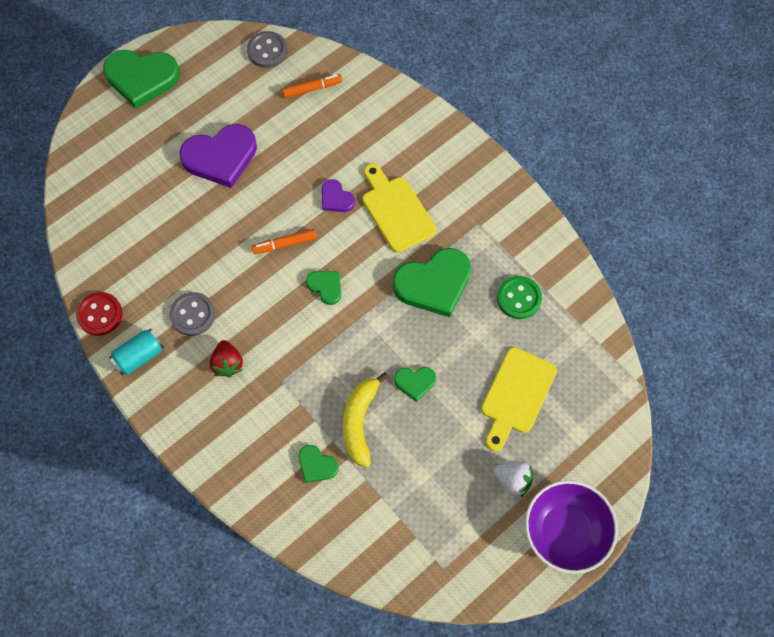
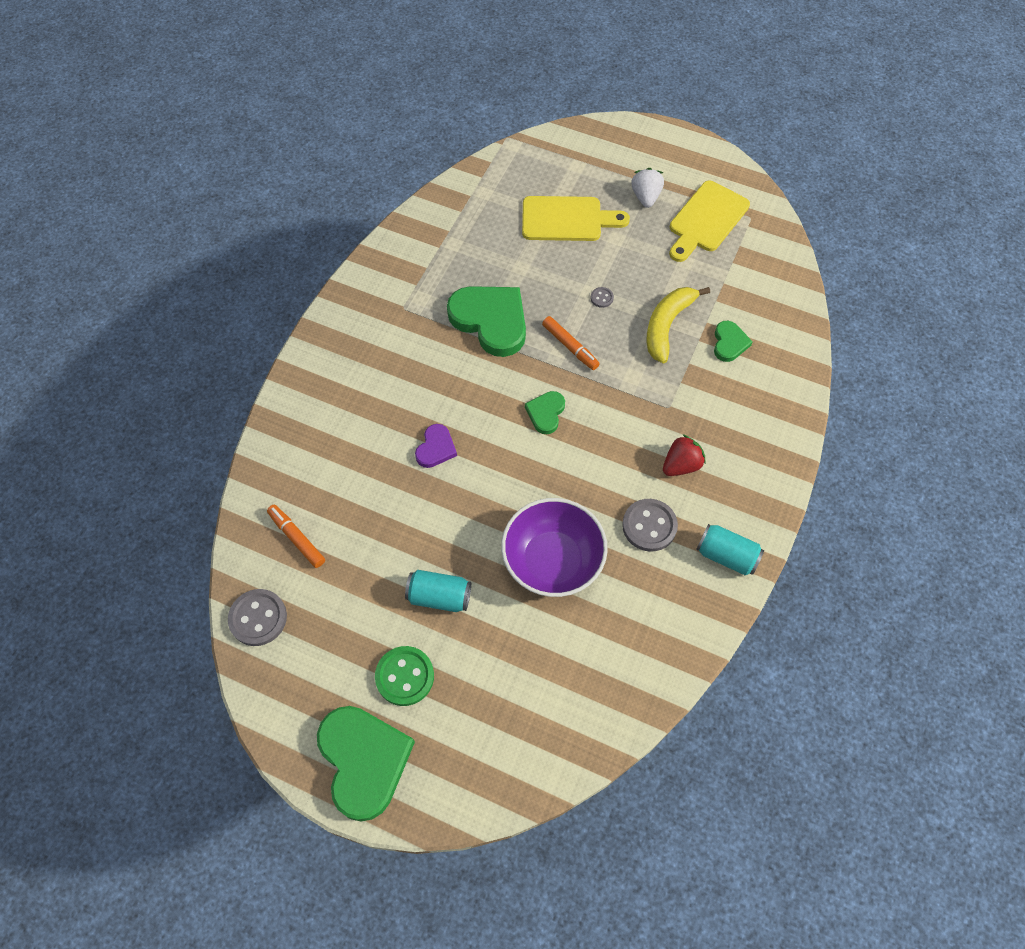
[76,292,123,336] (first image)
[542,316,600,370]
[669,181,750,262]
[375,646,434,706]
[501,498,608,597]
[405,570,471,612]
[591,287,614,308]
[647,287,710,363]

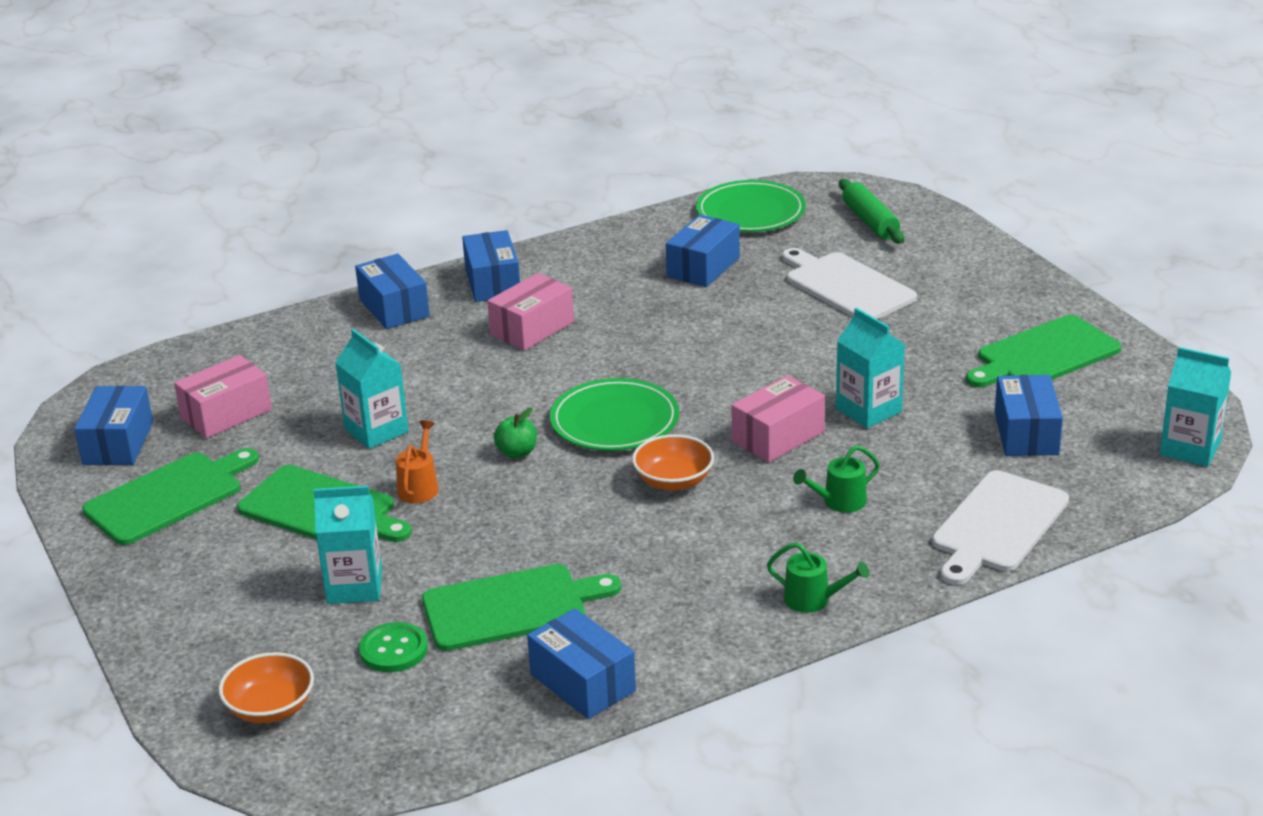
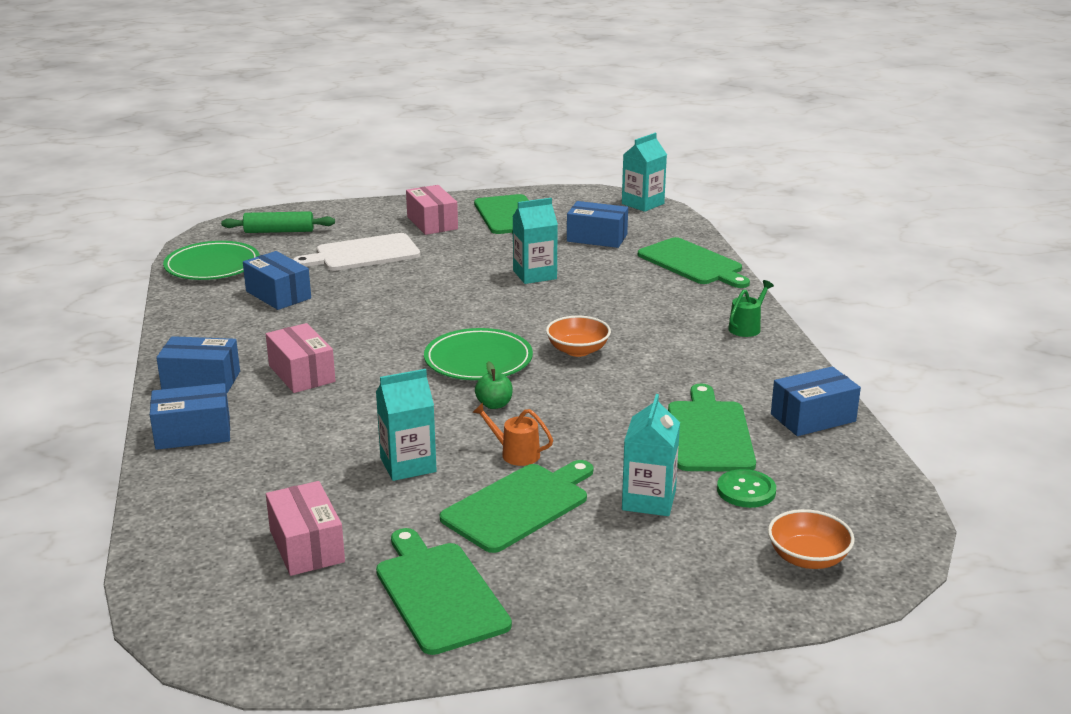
[74,386,153,465] (first image)
[793,445,880,513] (first image)
[406,185,458,235]
[638,237,750,288]

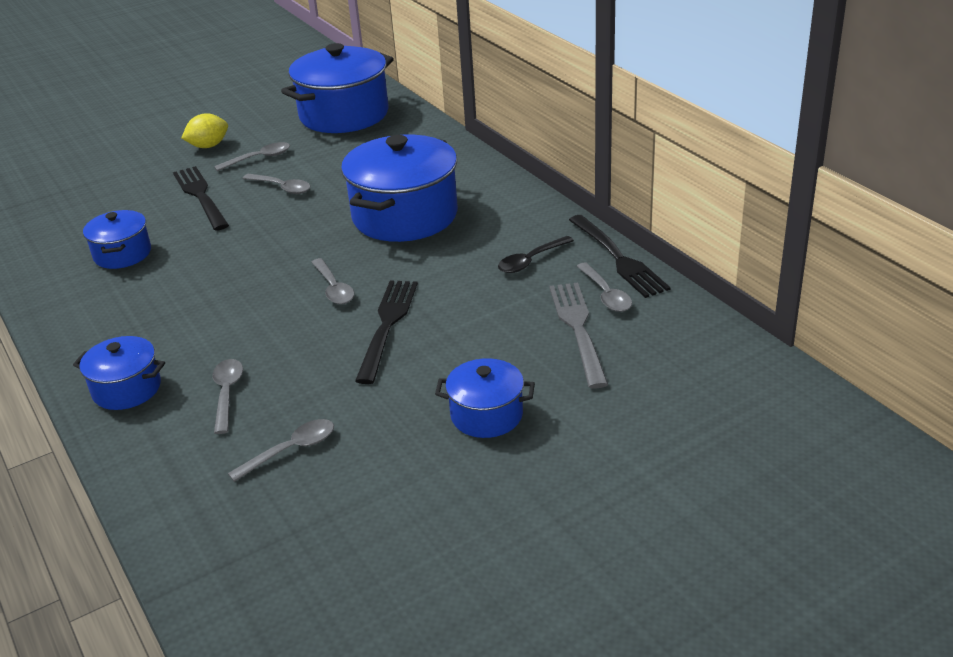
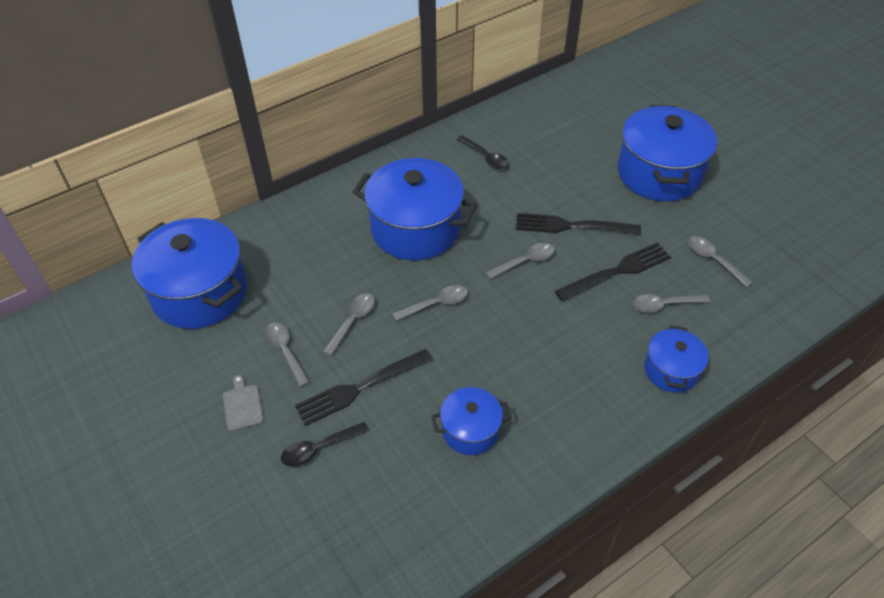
[549,283,608,389] (first image)
[281,422,368,467]
[555,243,671,301]
[393,285,468,321]
[223,375,264,431]
[618,105,717,201]

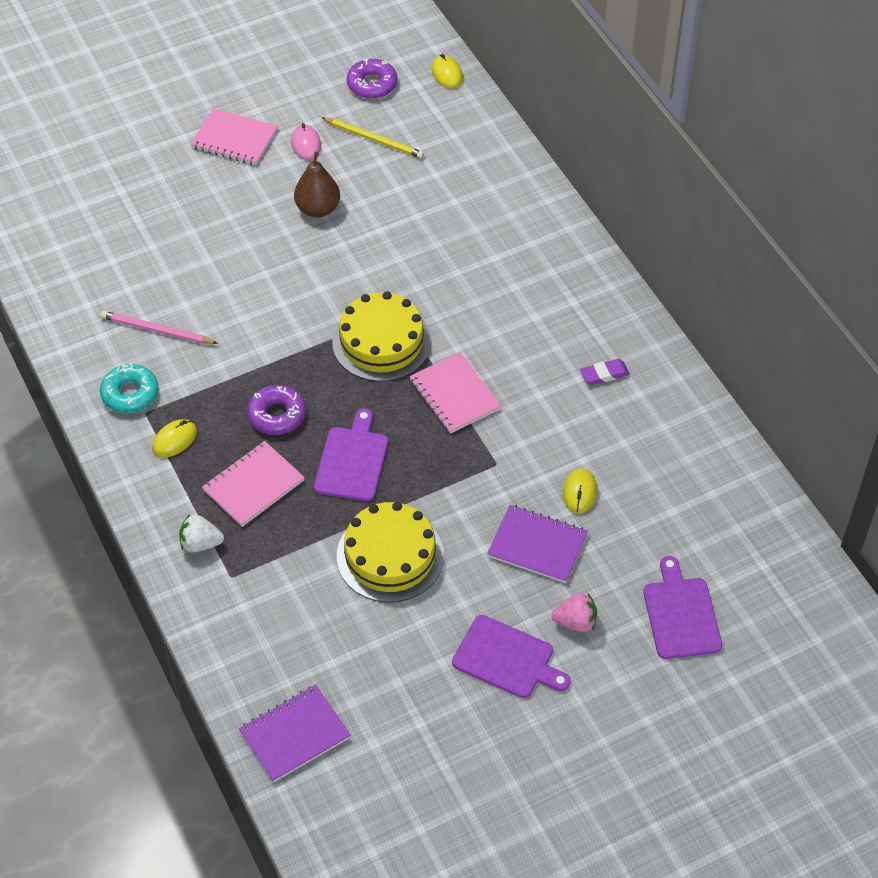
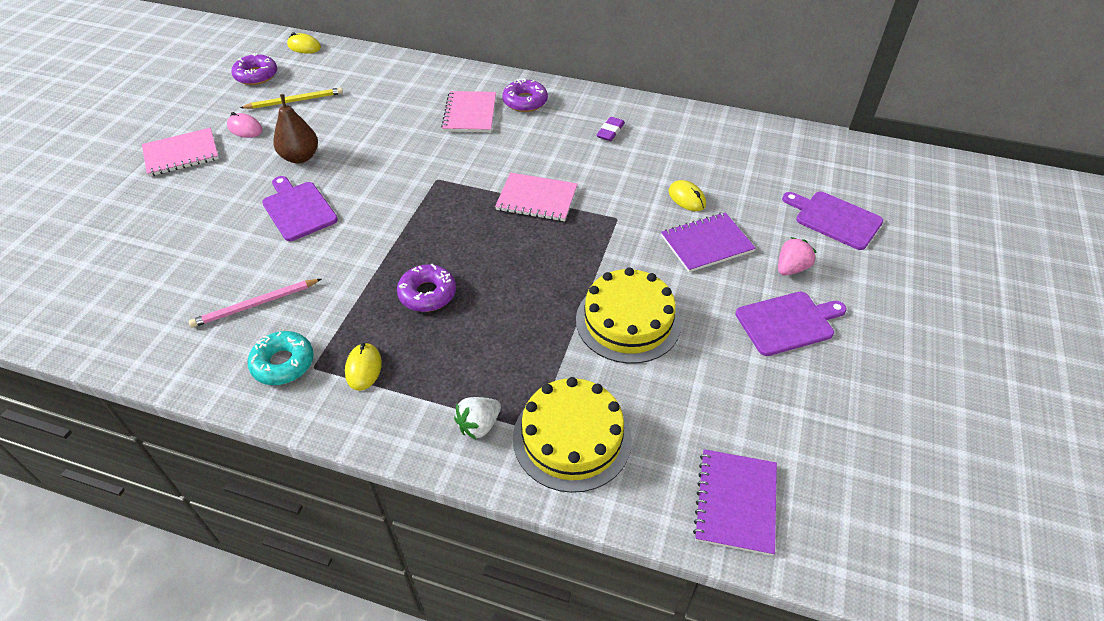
[502,78,548,112]
[441,91,496,132]
[262,176,338,241]
[513,377,632,493]

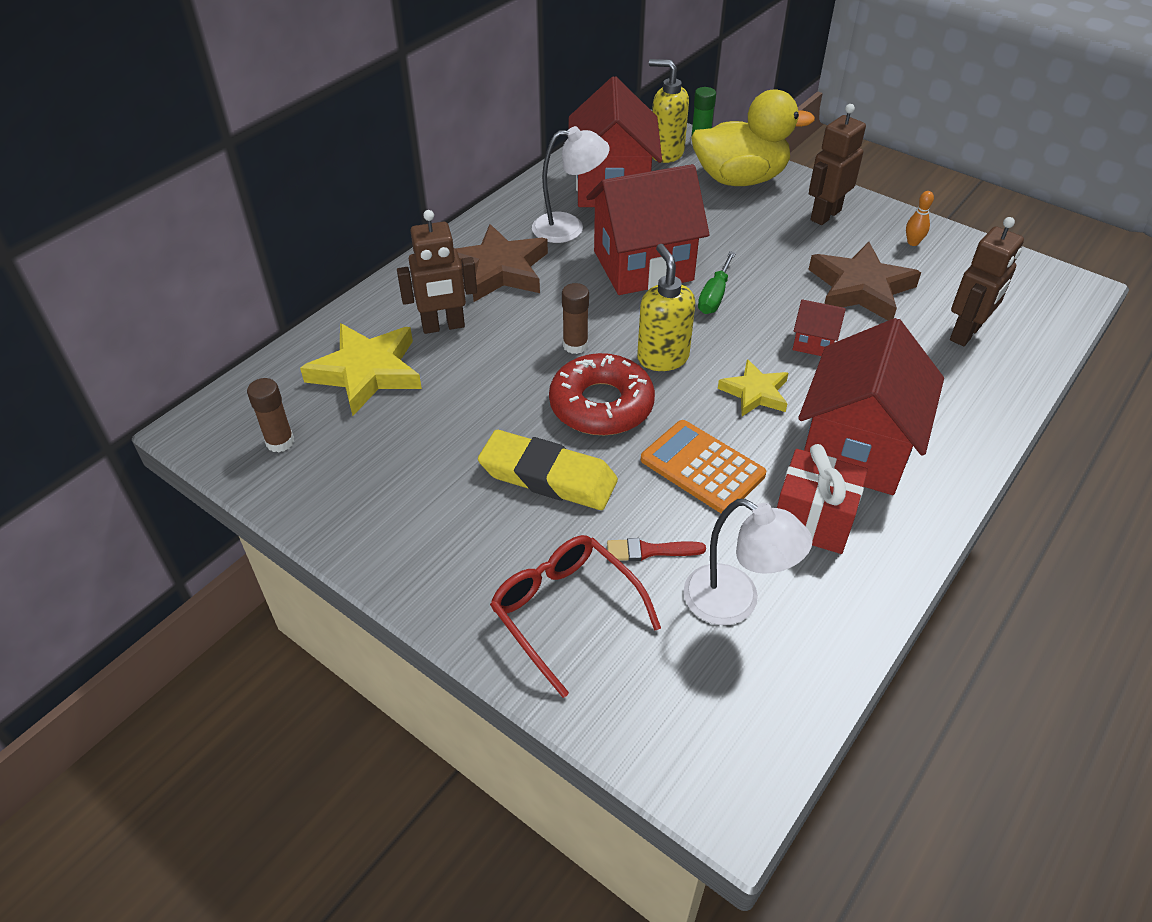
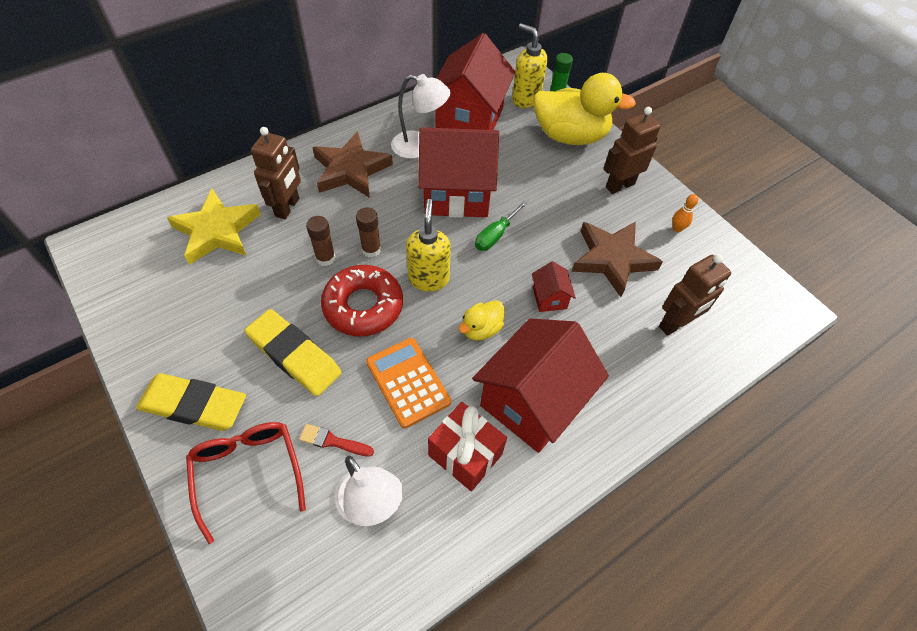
[136,373,246,431]
[306,216,336,266]
[458,300,505,341]
[251,127,301,219]
[532,261,576,312]

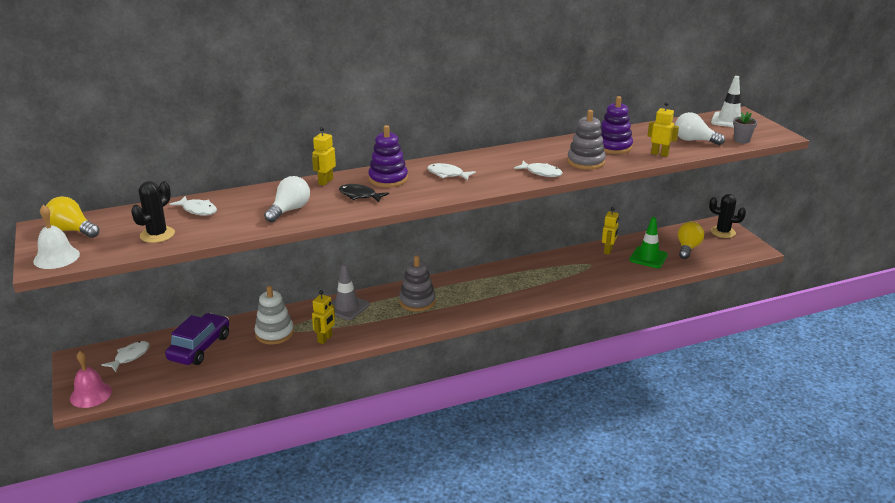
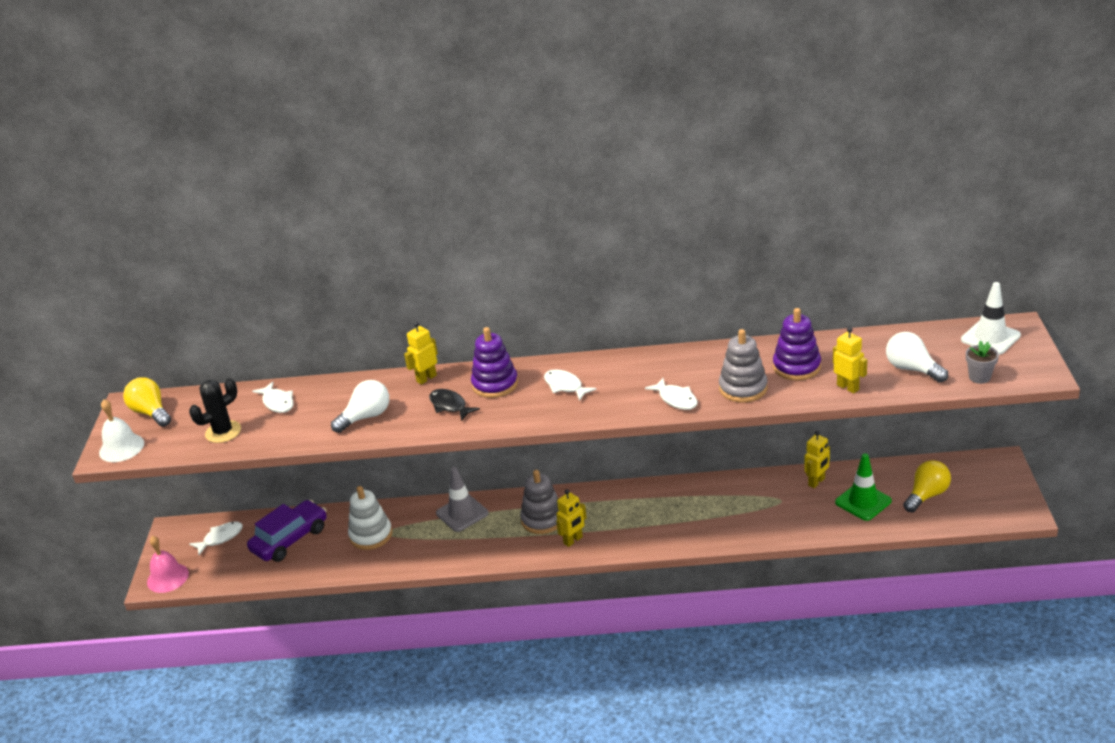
[709,194,746,238] (first image)
[556,489,587,547]

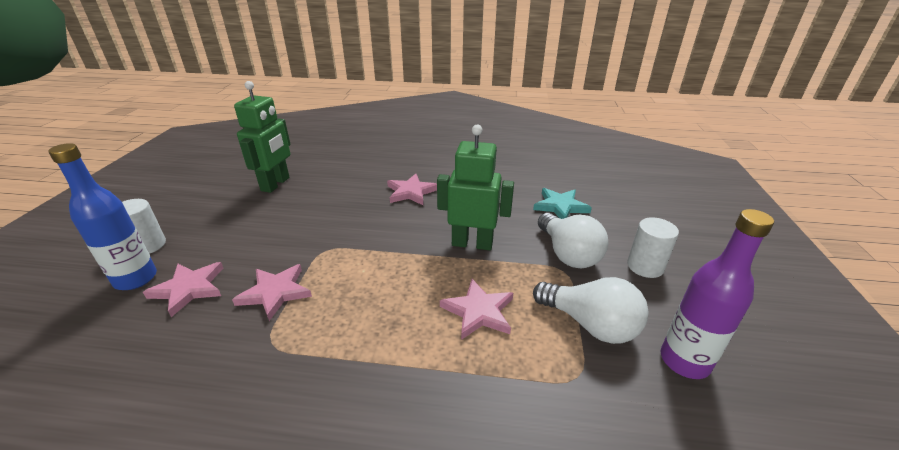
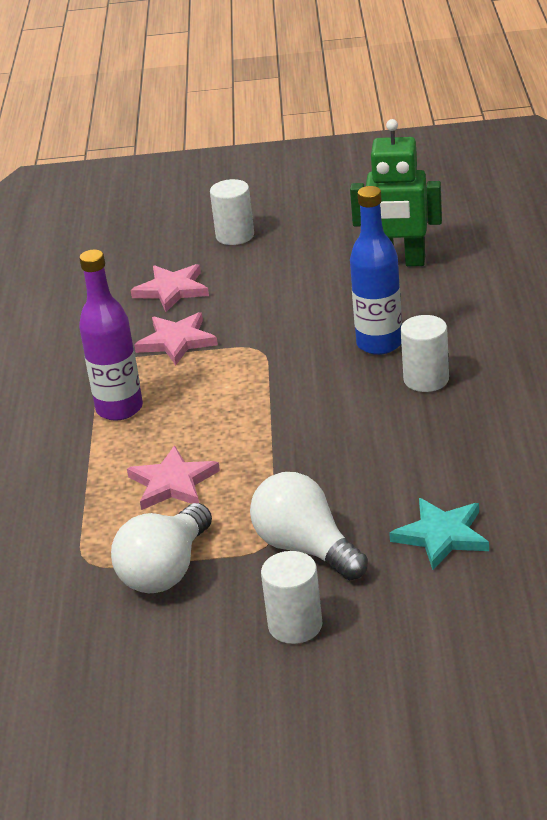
[437,125,514,250] (first image)
[350,186,402,355]
[79,249,143,420]
[401,315,449,392]
[250,472,368,580]

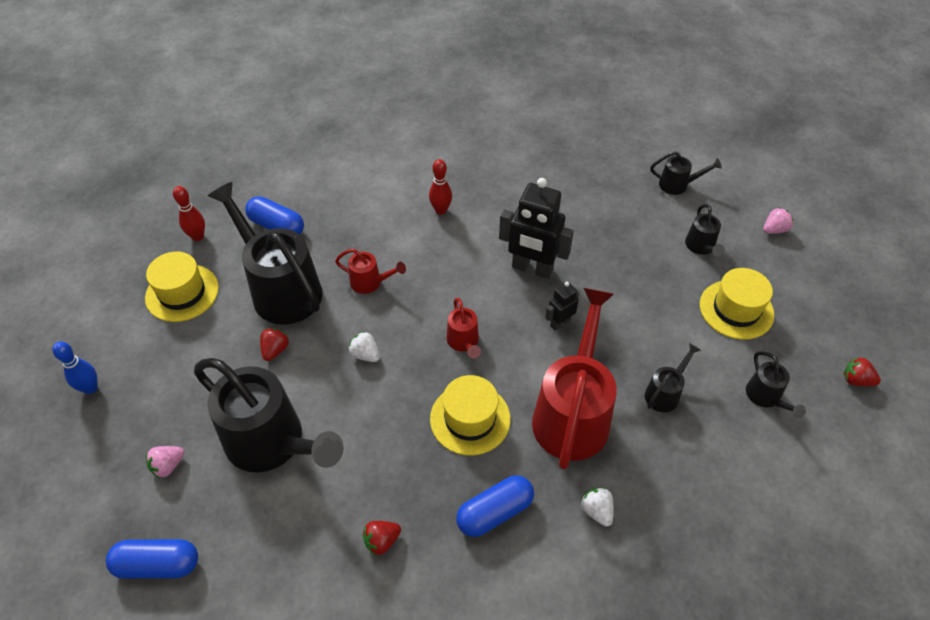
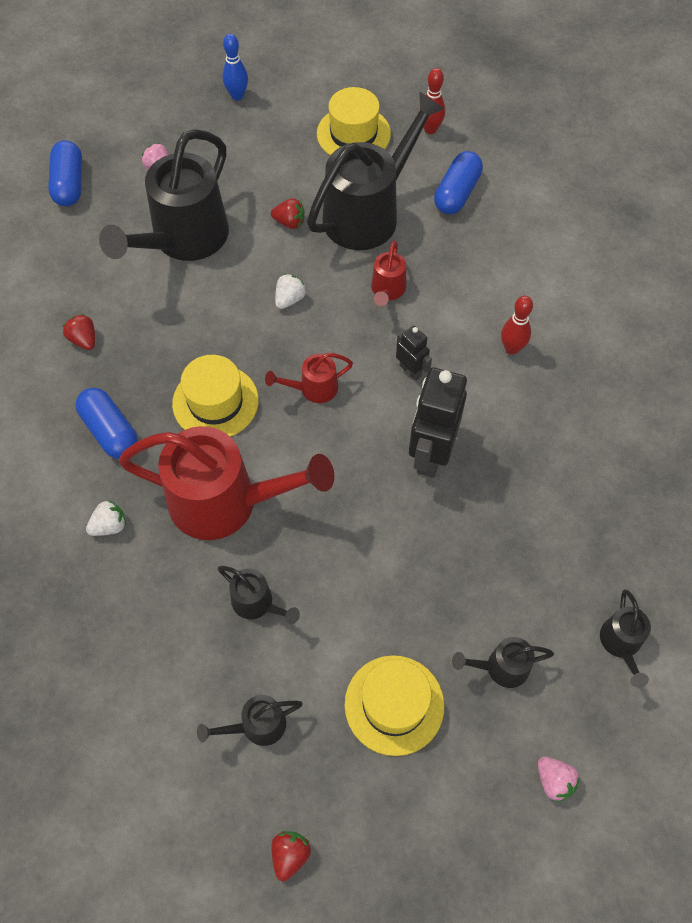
[396,326,432,381]

